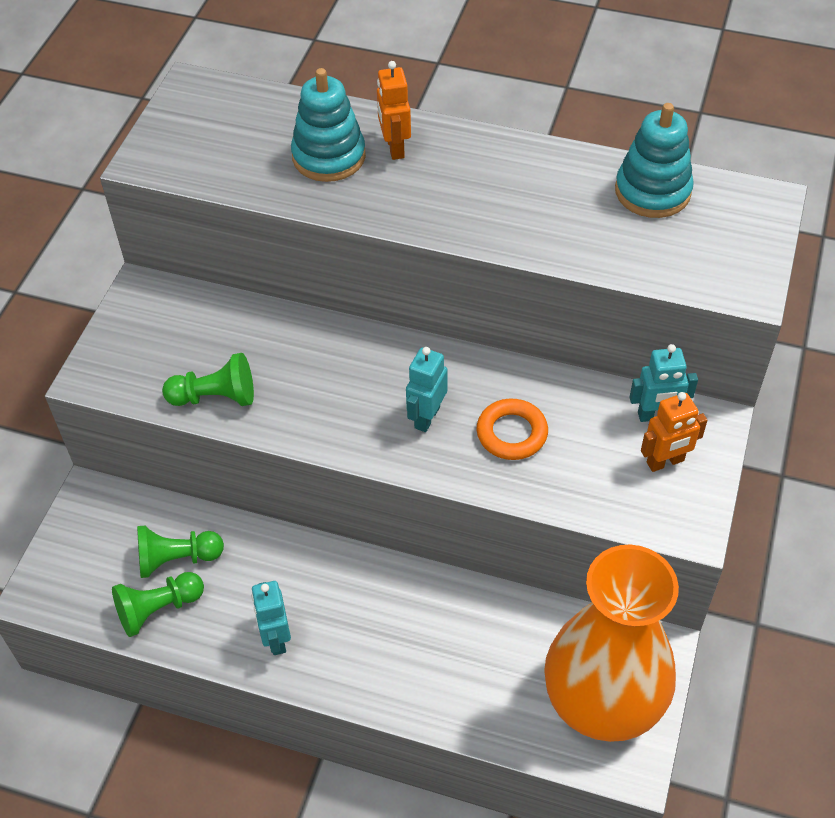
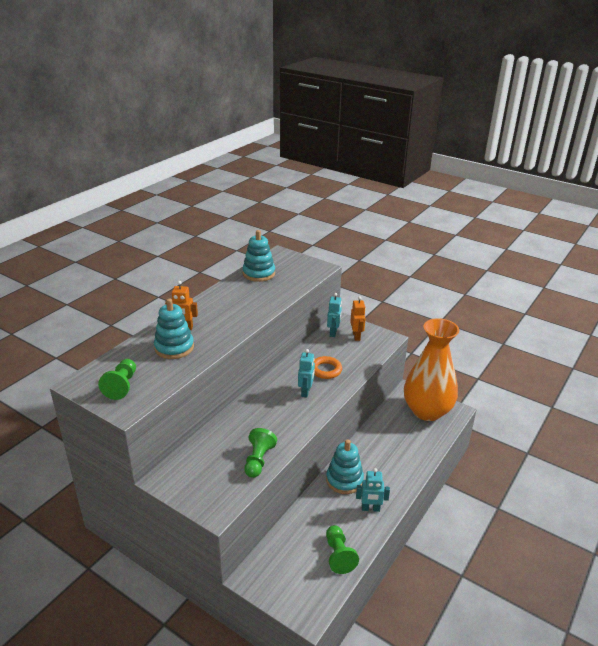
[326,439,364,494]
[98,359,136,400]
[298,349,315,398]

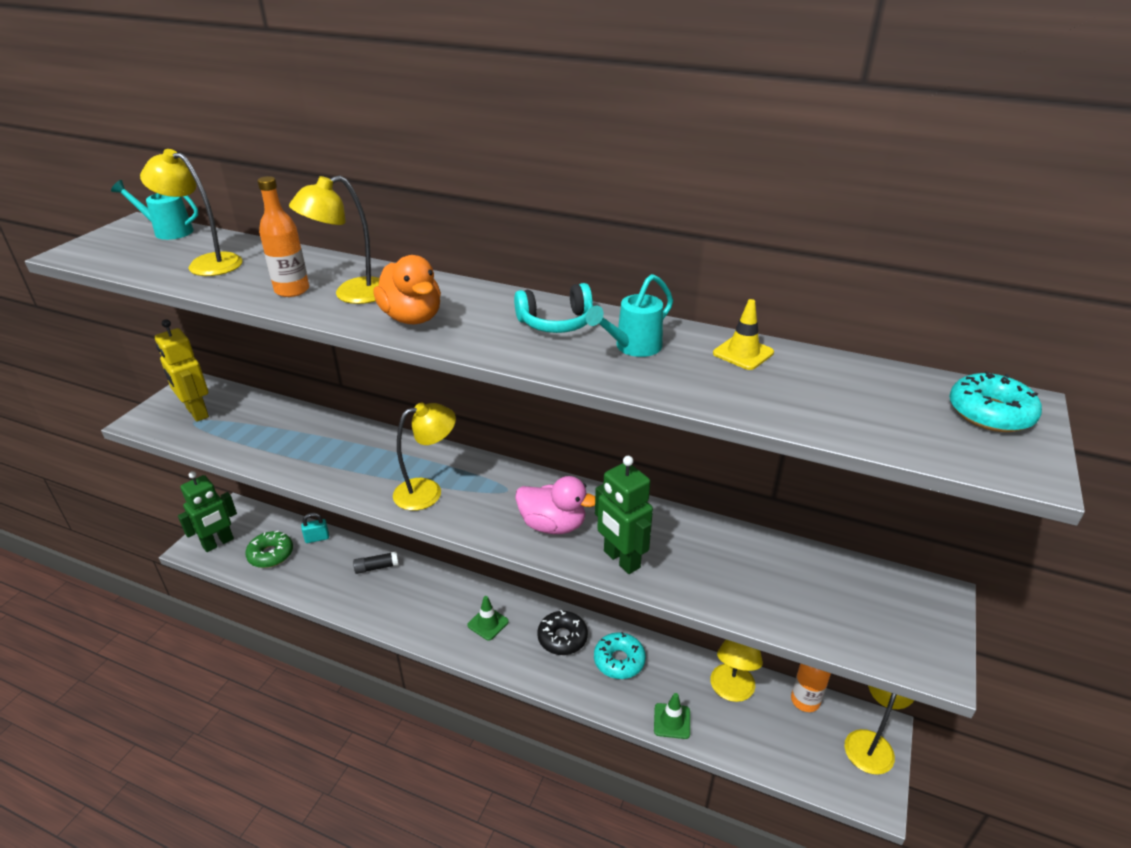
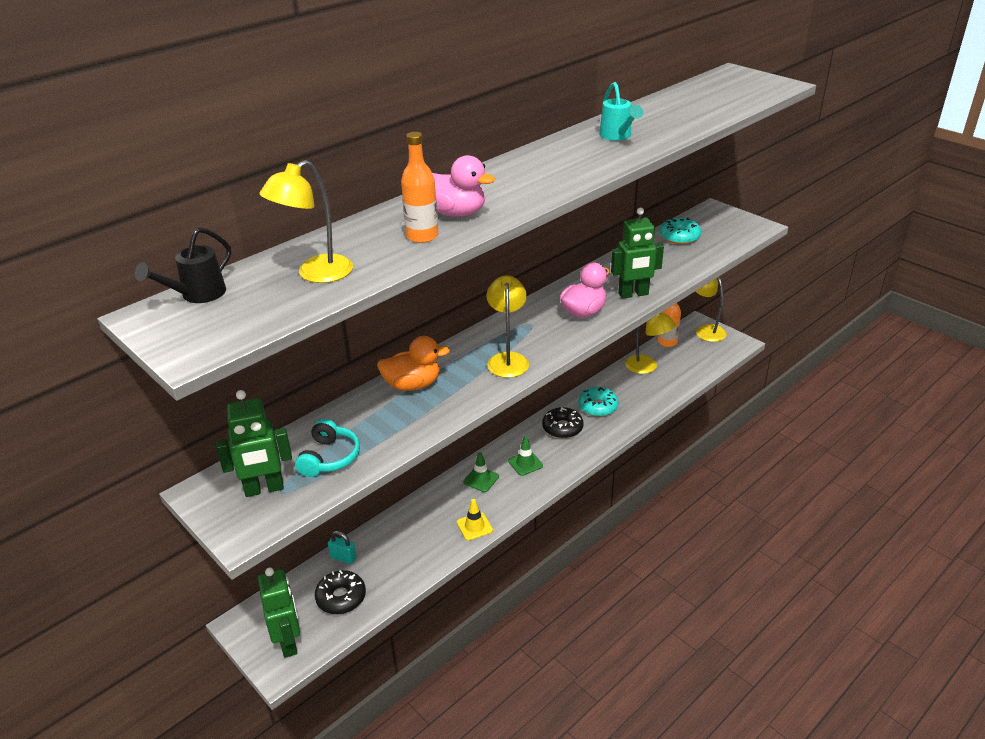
[353,552,399,574] (first image)
[377,336,450,391]
[295,419,360,477]
[463,452,499,492]
[457,499,493,541]
[660,218,701,244]
[432,155,495,217]
[135,227,231,303]
[216,390,292,497]
[315,570,366,614]
[328,531,357,564]

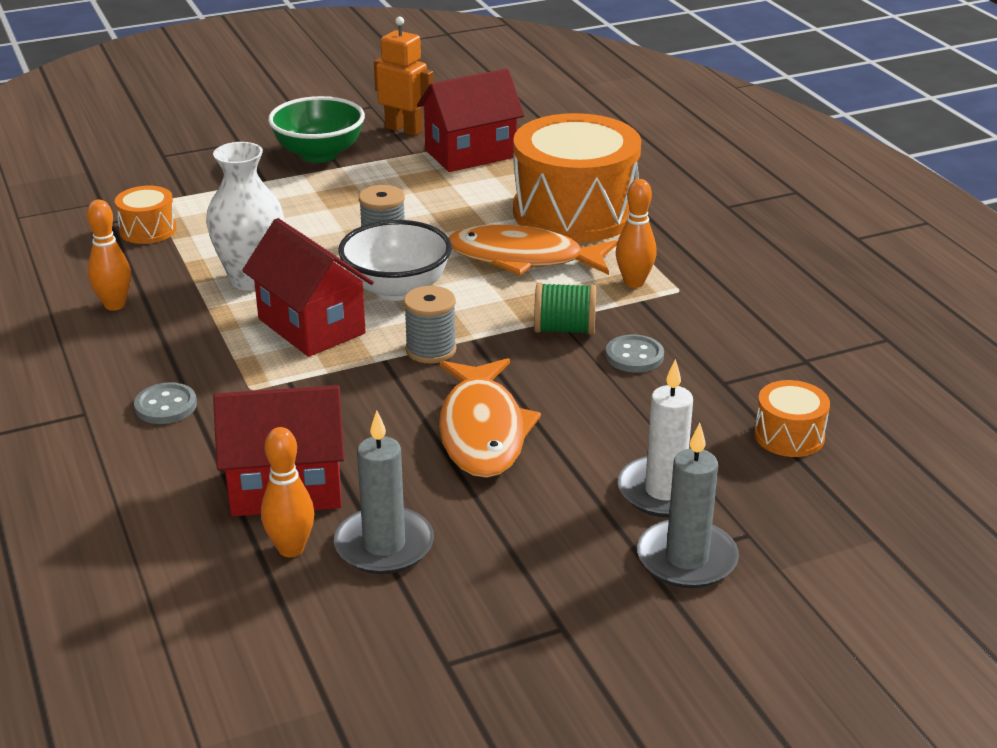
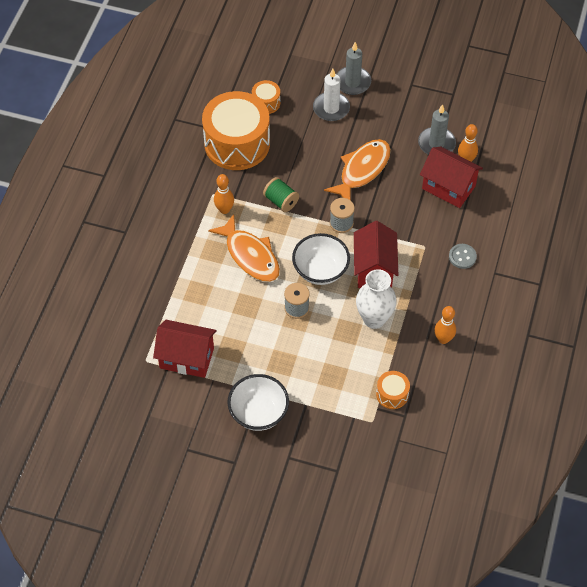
[374,16,434,136] (first image)
[606,335,664,373] (first image)
[202,91,270,170]
[228,374,289,431]

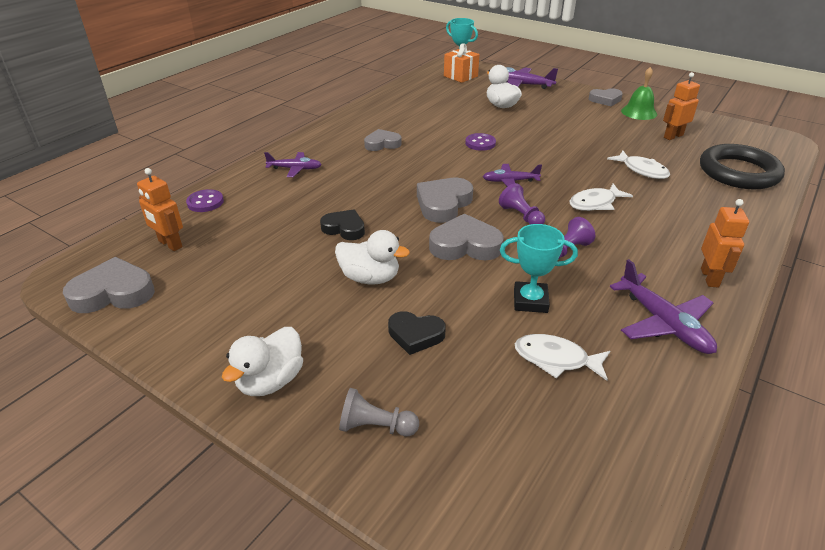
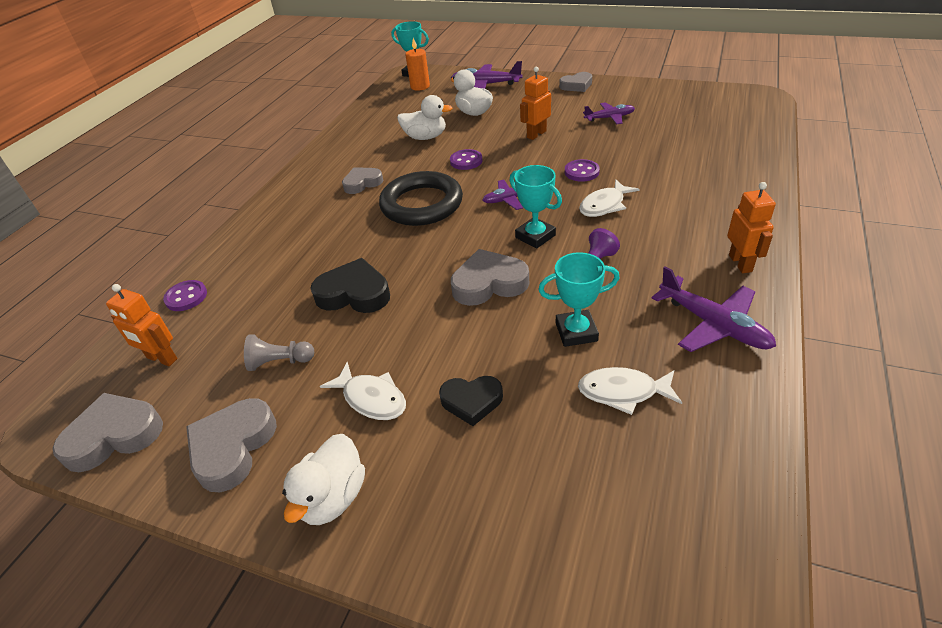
[621,67,657,120] (first image)
[565,159,600,182]
[583,102,635,124]
[397,95,453,140]
[244,335,314,371]
[186,398,277,492]
[320,362,406,420]
[520,67,551,140]
[379,171,463,226]
[405,38,430,91]
[509,165,562,249]
[310,258,390,313]

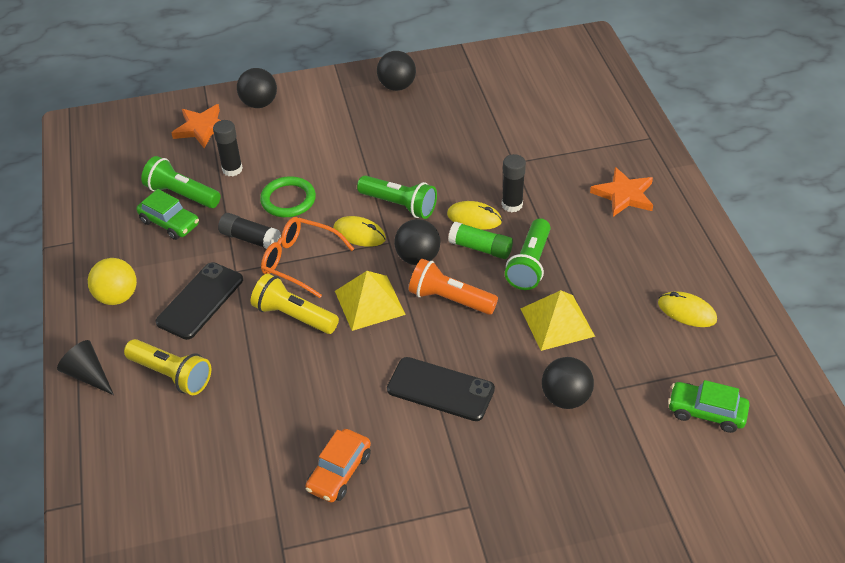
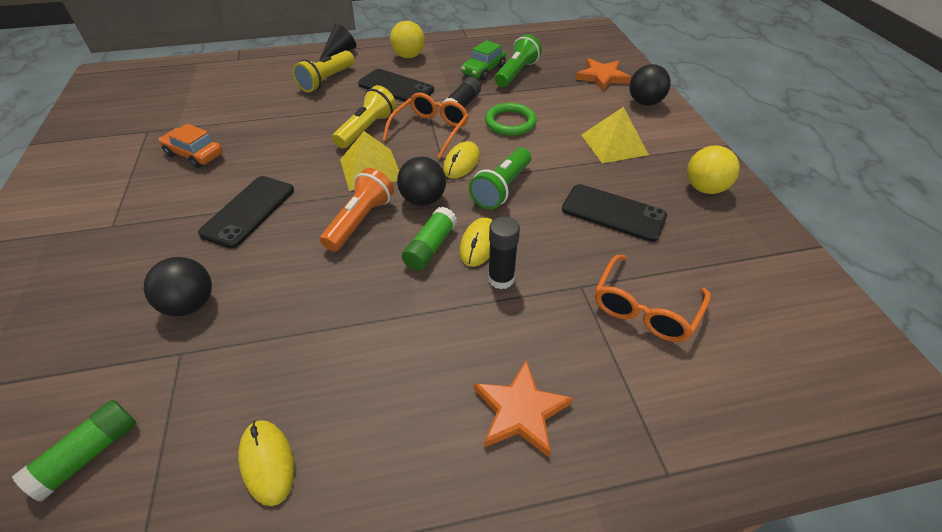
[213,120,243,176] (first image)
[505,218,551,290] (first image)
[562,184,667,242]
[595,255,711,342]
[581,107,649,163]
[12,400,136,502]
[687,146,740,194]
[238,420,295,506]

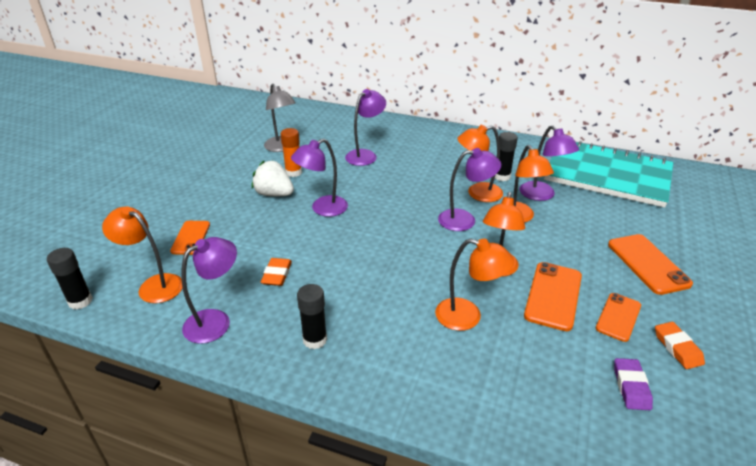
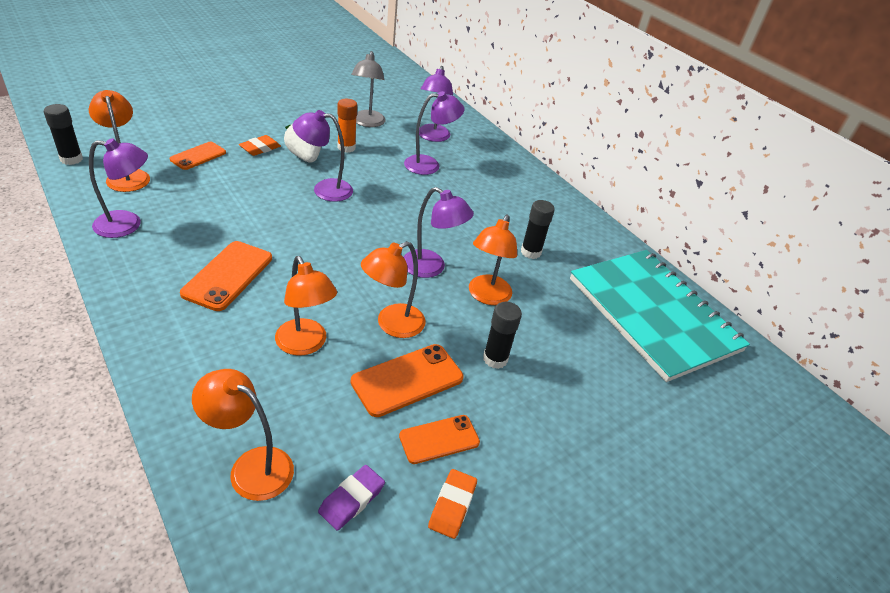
[239,135,281,156]
[483,302,522,369]
[192,369,294,501]
[419,66,453,142]
[180,241,272,311]

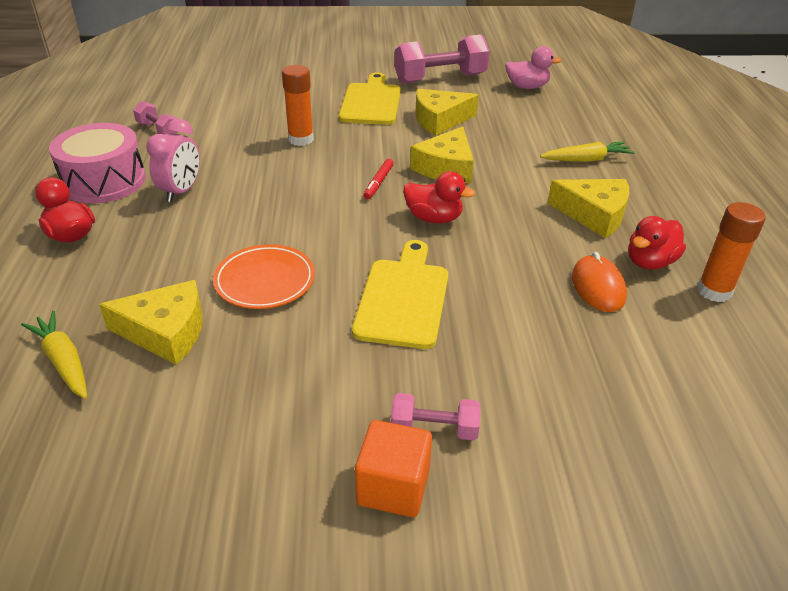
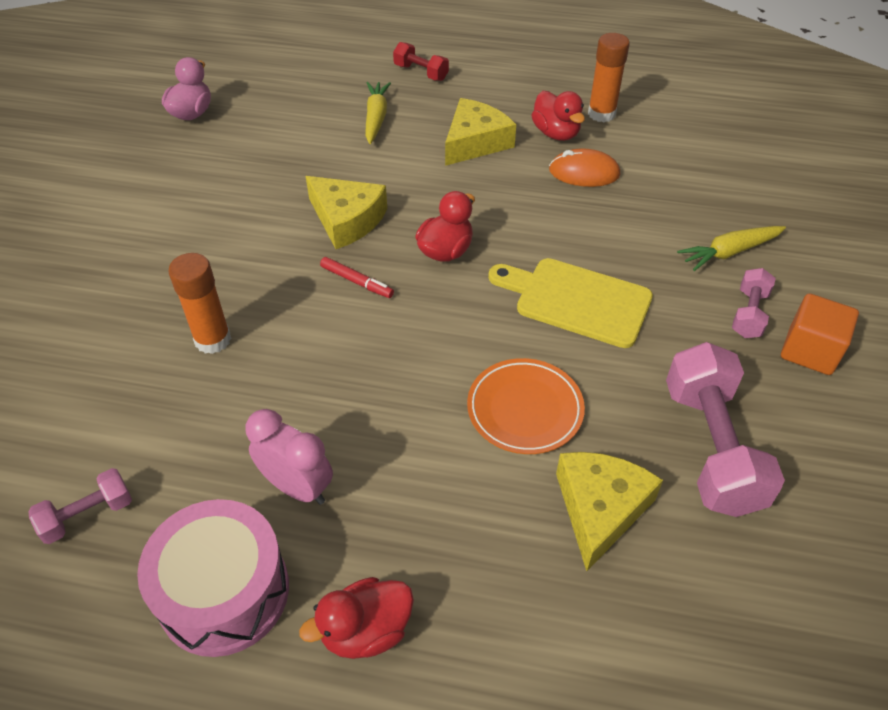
[339,73,401,125] (first image)
[415,89,479,136] (first image)
[393,42,449,81]
[677,226,786,271]
[666,342,785,517]

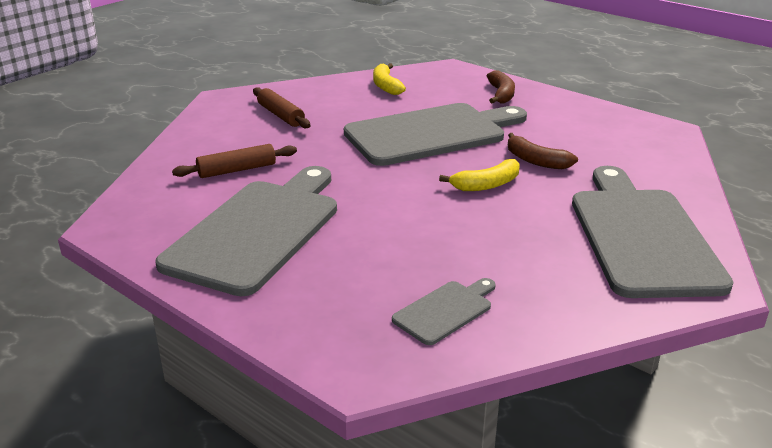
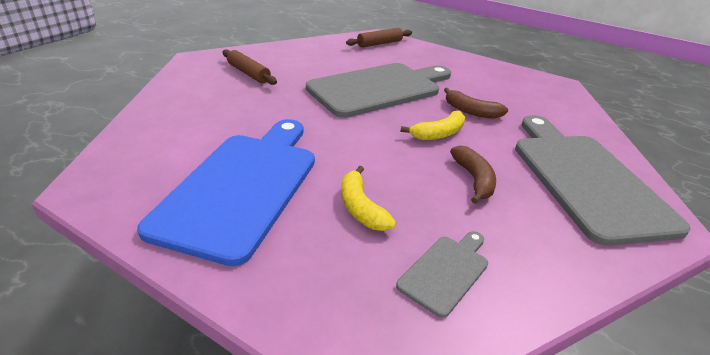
[346,28,412,47]
[341,166,396,231]
[450,146,496,204]
[137,119,315,266]

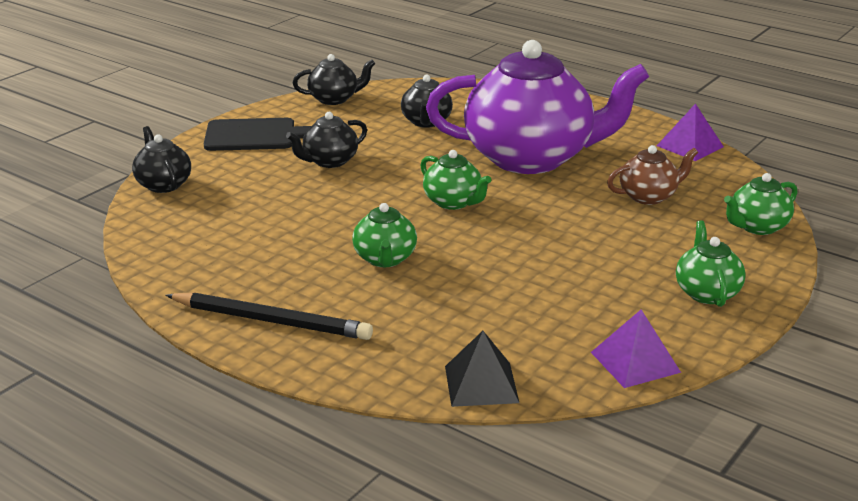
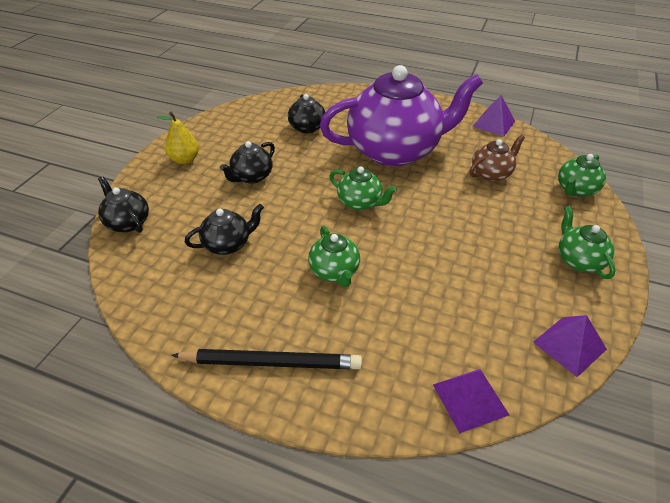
[185,204,264,255]
[157,112,199,164]
[433,369,509,433]

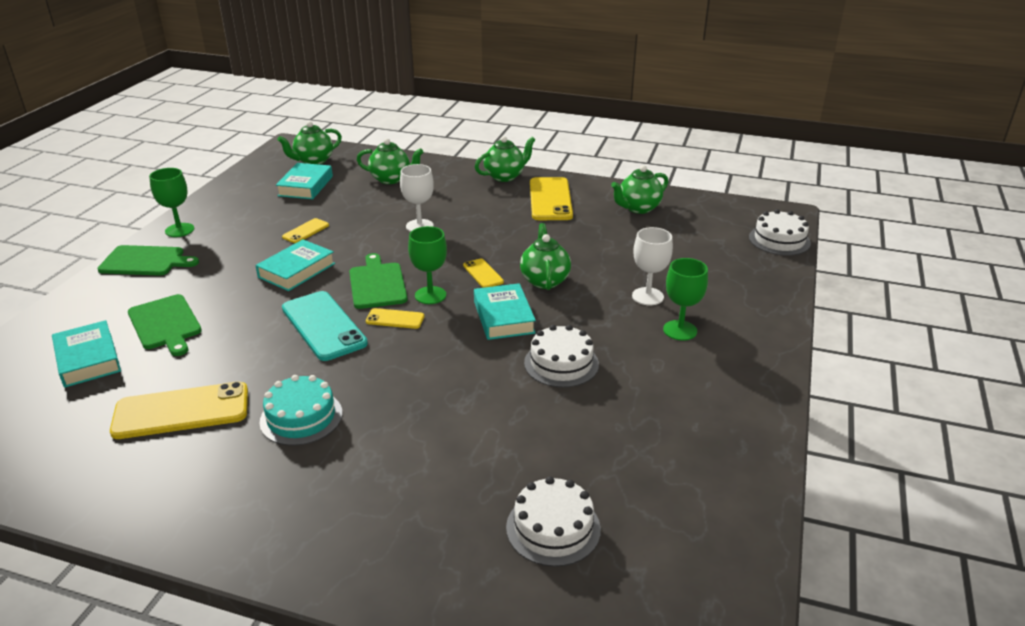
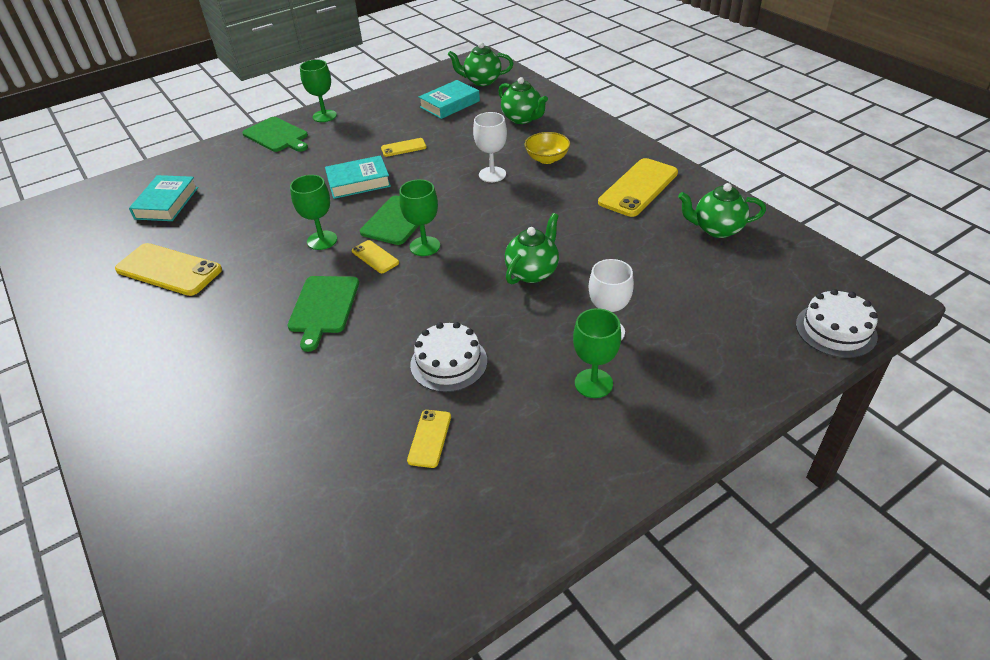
[259,375,342,446] (first image)
[474,283,536,340] (first image)
[475,136,535,182] (first image)
[506,476,601,567] (first image)
[525,132,570,164]
[287,276,359,352]
[407,410,451,468]
[290,175,337,250]

